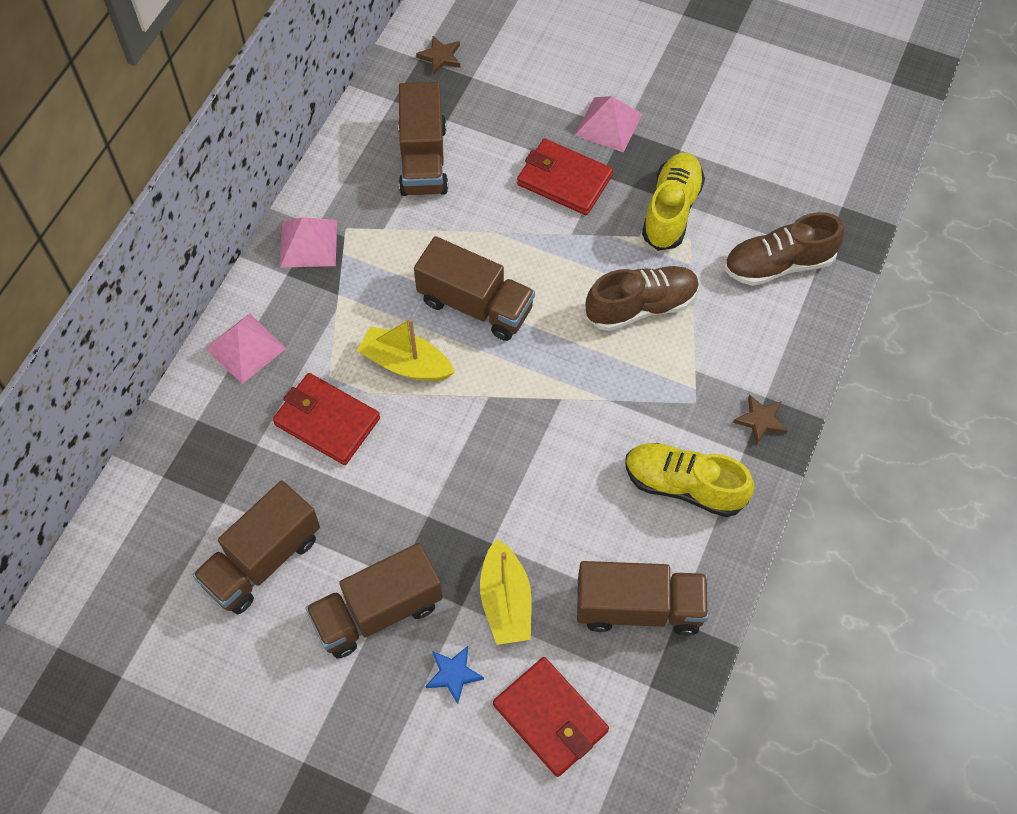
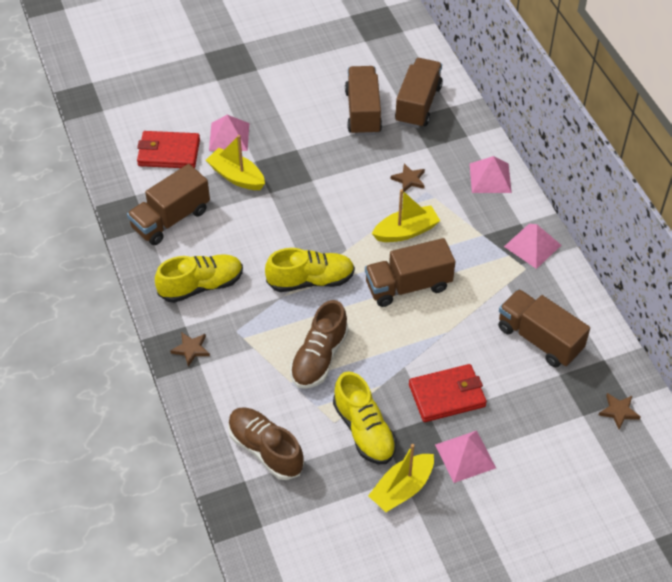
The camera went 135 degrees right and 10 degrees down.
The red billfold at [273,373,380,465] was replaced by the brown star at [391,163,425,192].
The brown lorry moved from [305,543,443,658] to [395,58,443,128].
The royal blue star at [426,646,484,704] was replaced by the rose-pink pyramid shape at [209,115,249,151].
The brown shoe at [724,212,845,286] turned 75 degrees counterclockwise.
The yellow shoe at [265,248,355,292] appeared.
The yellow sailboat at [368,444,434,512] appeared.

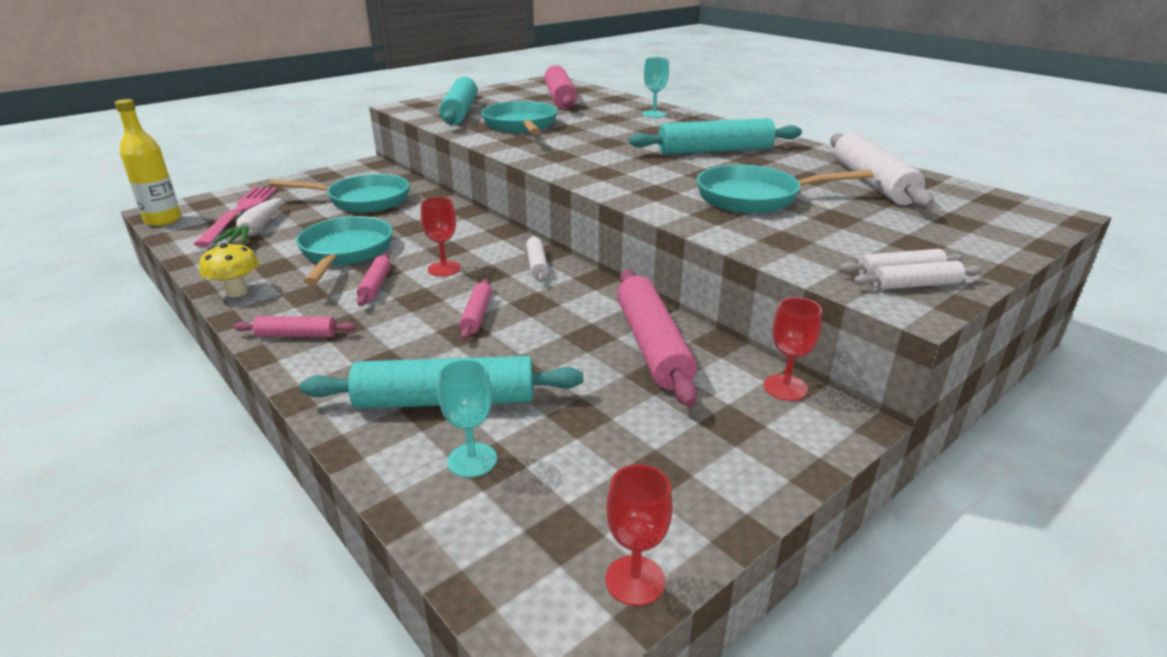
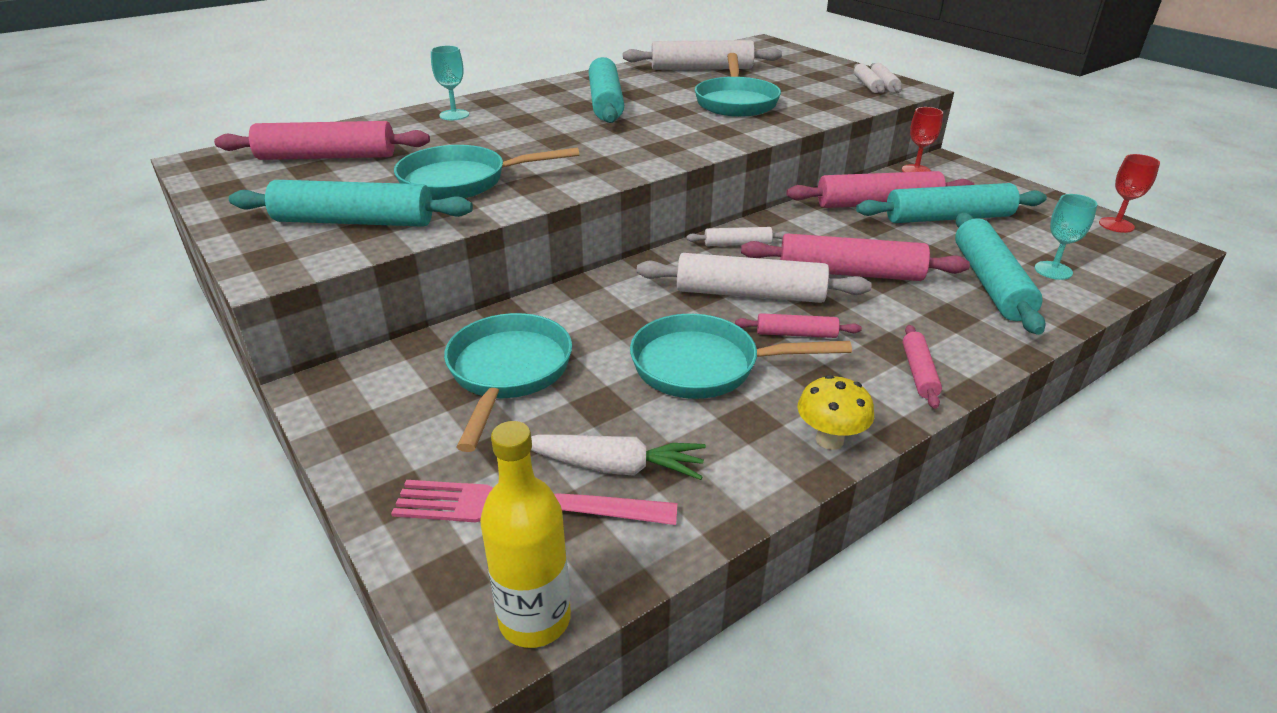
The camera went 85 degrees left and 5 degrees up.
The red chalice at [421,197,461,277] was replaced by the white dough roller at [637,253,871,303].
The rose-pink dough roller at [459,279,492,340] changed to 1.99 times the size.
The turquoise dough roller at [856,183,1047,223] appeared.

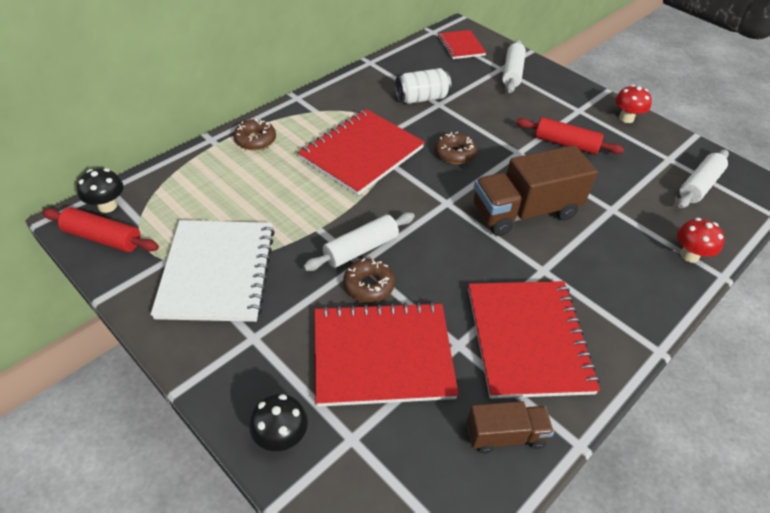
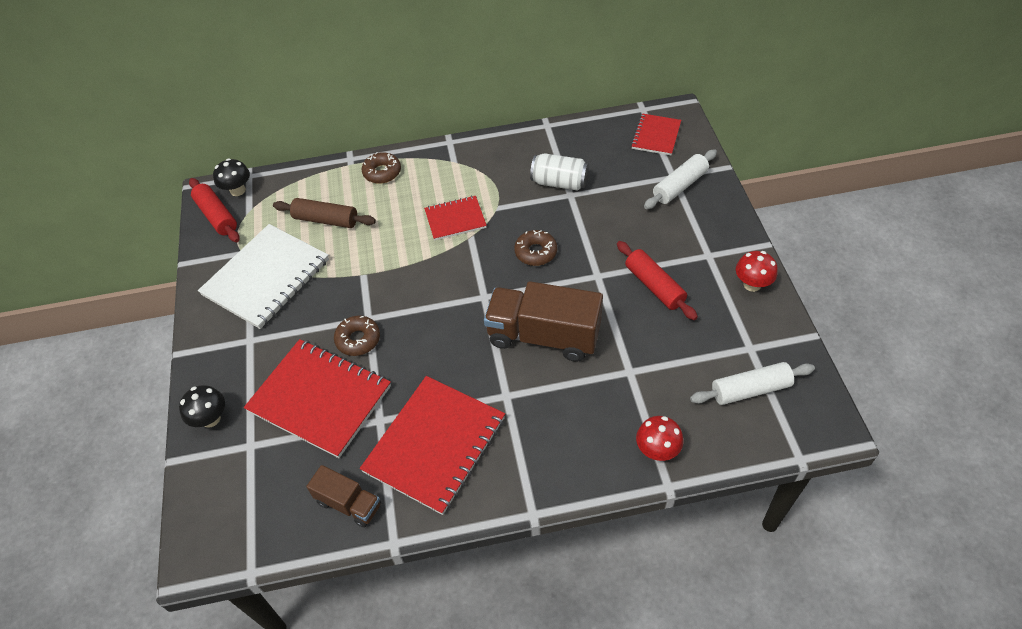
The camera went 40 degrees right and 5 degrees up.
The red notebook at [298,109,425,196] changed to 0.55 times the size.
The white dough roller at [303,212,415,271] disappeared.
The brown dough roller at [273,198,376,228] appeared.

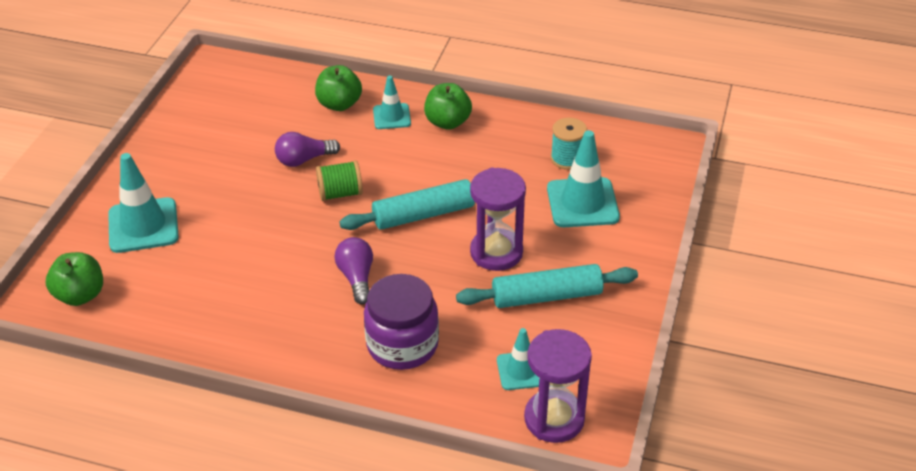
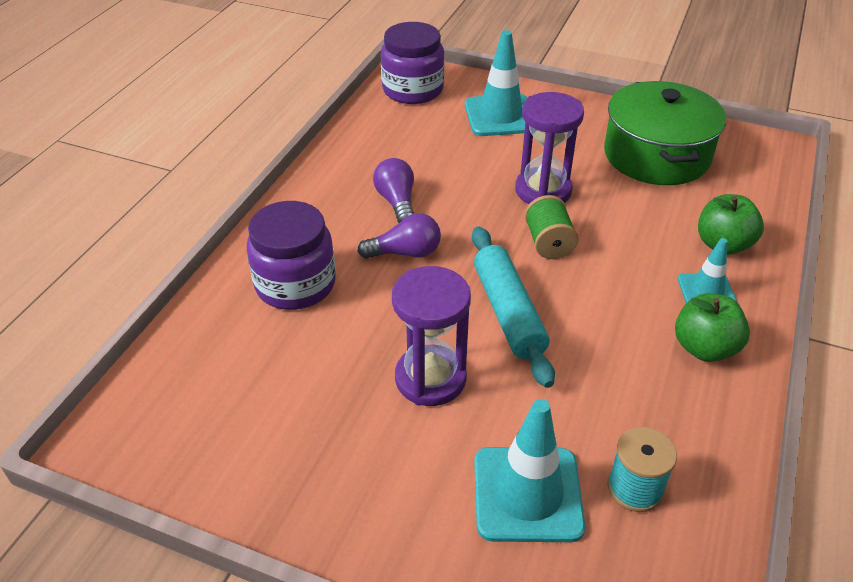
The camera went 95 degrees right and 0 degrees up.
The green toy apple at [46,252,103,306] was replaced by the violet jar at [381,22,445,104].
The violet lightbulb moved from [275,132,340,167] to [373,158,414,223].
The turquoise dough roller at [456,264,638,308] disappeared.
The turquoise road cone at [497,328,539,390] disappeared.
The violet sand timer moved from [524,329,592,443] to [515,92,584,204].
The green pot at [604,81,726,185] appeared.

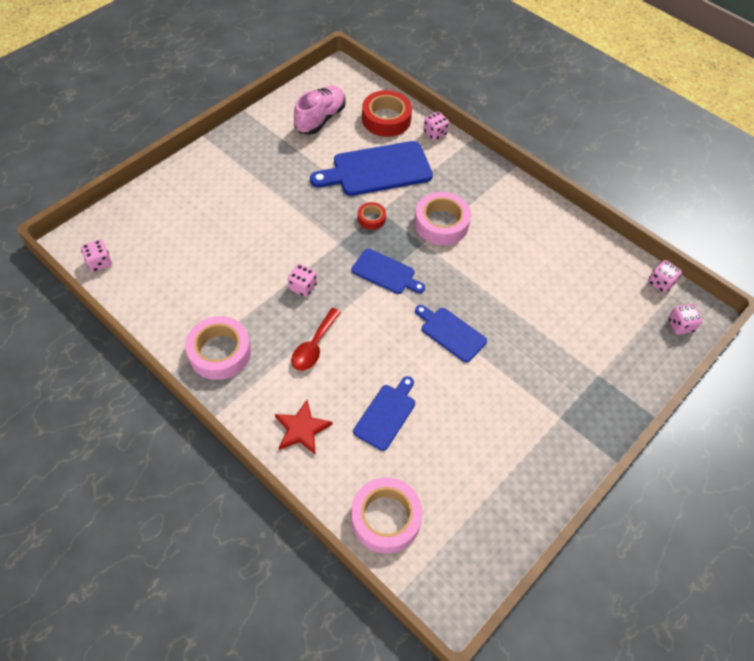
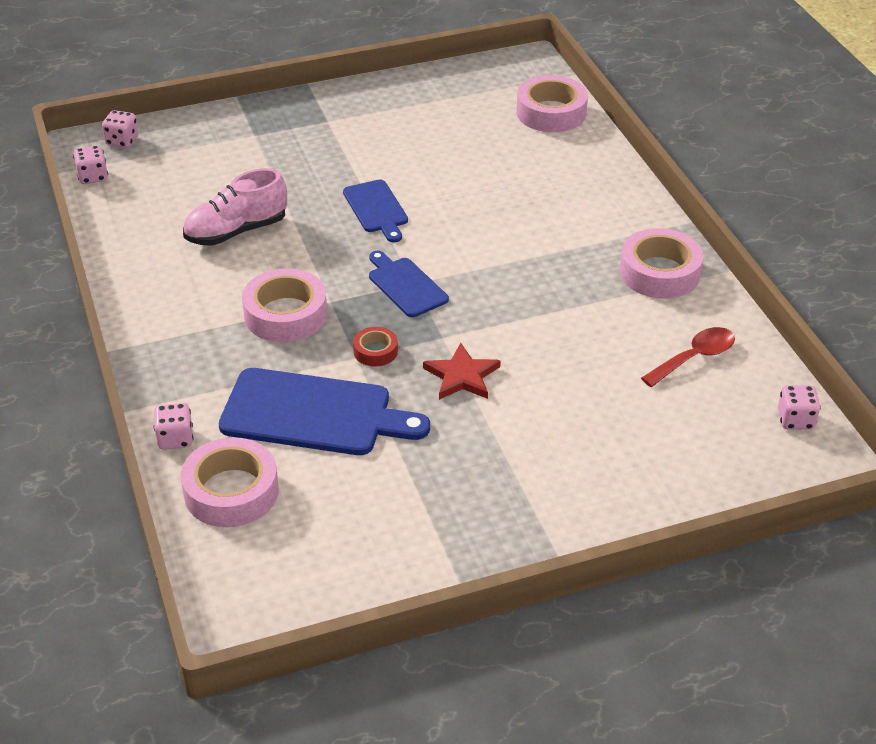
The camera went 150 degrees left and 15 degrees down.
The red star moved from [275,400,333,455] to [423,343,501,400].
The rose-pink game die at [288,264,317,297] disappeared.
The red teaspoon moved from [291,308,341,371] to [641,327,735,387].
The rose-pink shoe moved from [294,85,346,135] to [183,168,287,246].
The royal blue chopping board at [353,376,415,451] disappeared.
The red sticky tape at [362,90,412,137] became the rose-pink sticky tape at [181,437,279,527].

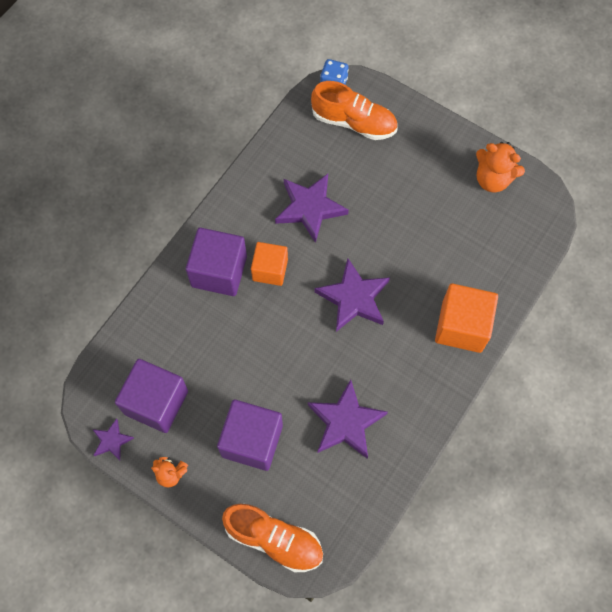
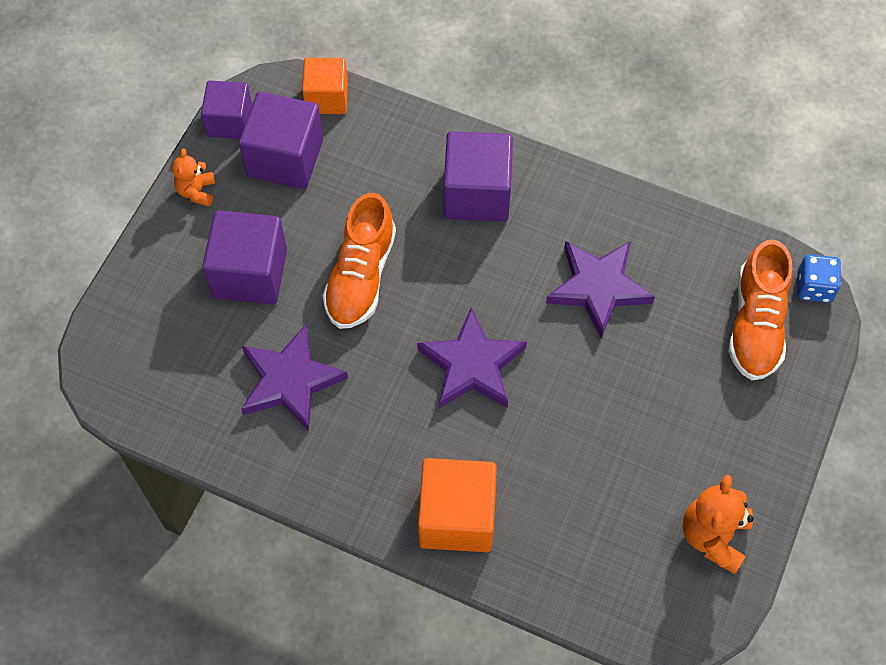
The camera went 80 degrees right and 5 degrees down.
The violet star at [92,418,134,460] was replaced by the violet solid cube at [201,80,252,139].
The bright orange shoe moved from [222,504,323,572] to [323,193,396,329].
The bright orange solid cube moved from [251,242,288,286] to [302,58,348,114].

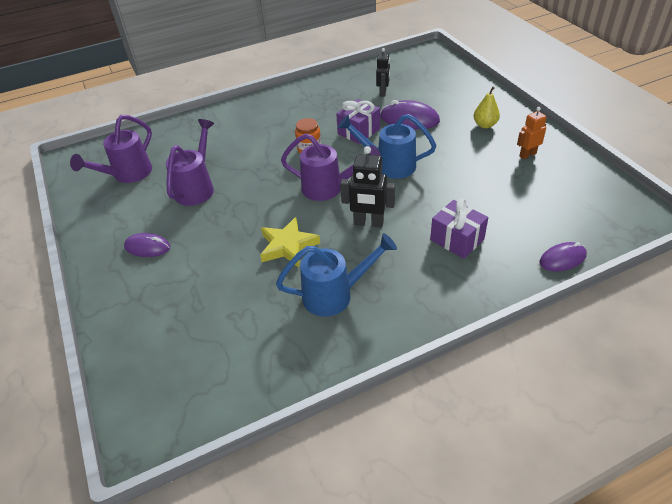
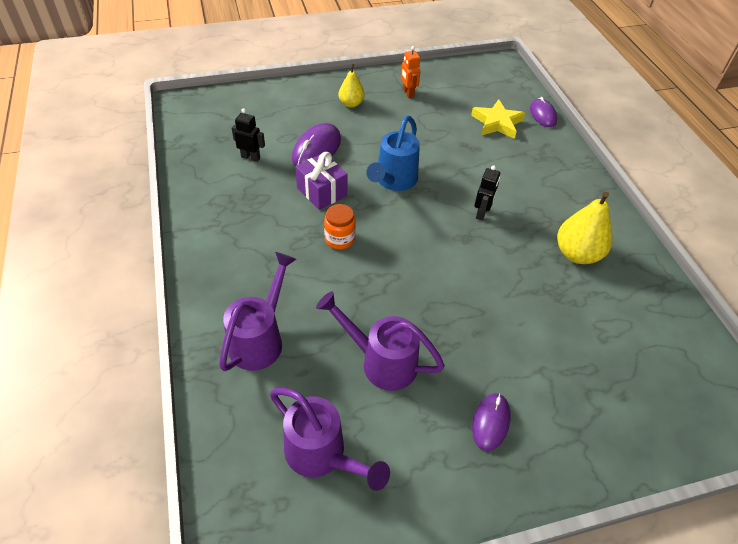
The camera went 85 degrees left and 5 degrees up.
The yellow star moved from [260,217,320,267] to [471,99,525,139].
The royal blue sprinkling can at [276,233,397,317] was replaced by the yellow pear at [557,192,613,264].
The violet sprinkling can moved from [281,134,381,201] to [219,252,296,371].
The black robot figure at [340,146,395,228] changed to 0.66 times the size.
The violet wrapped gift at [430,198,488,259] disappeared.

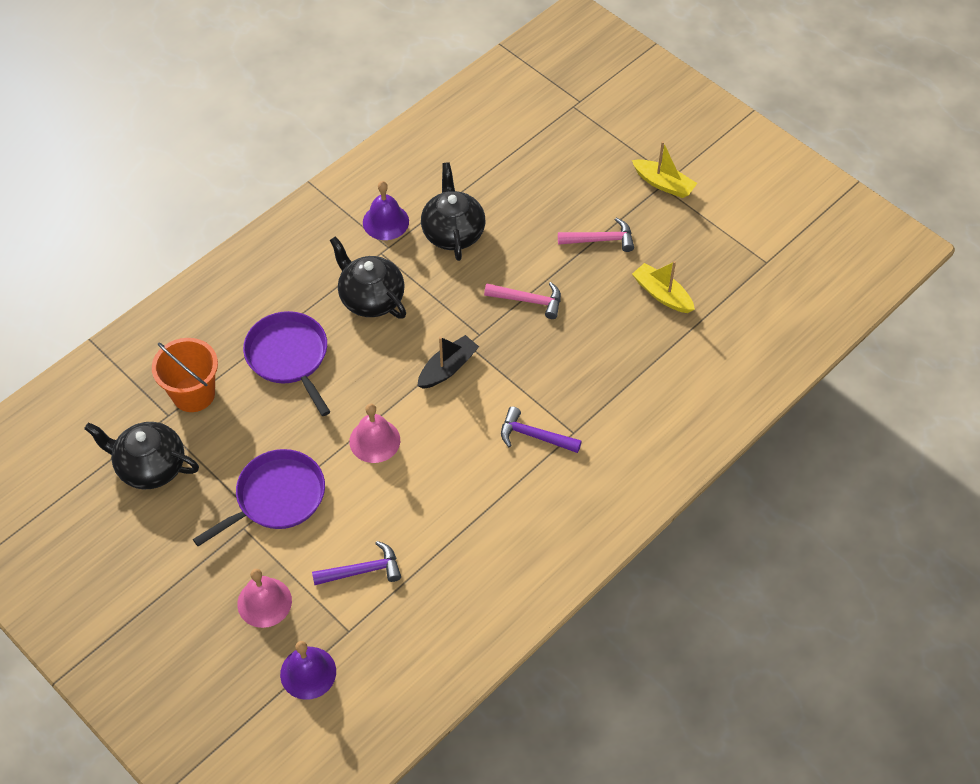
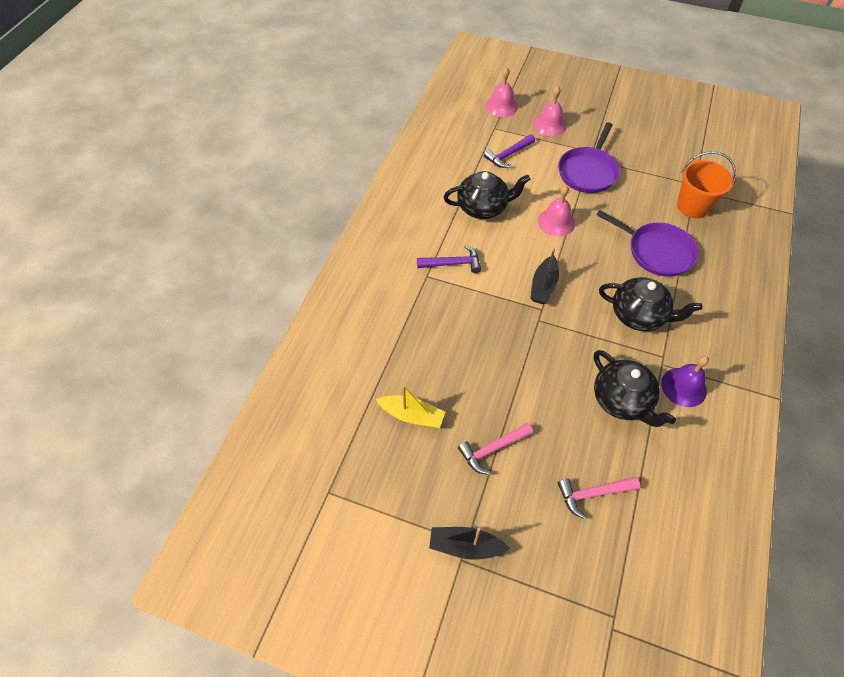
The camera went 155 degrees right and 0 degrees up.
The black tea pot moved from [84,422,199,489] to [444,171,530,219].
The violet bell at [280,641,336,700] became the rose-pink bell at [485,67,518,117].
The rose-pink carpenter's hammer moved from [484,282,561,319] to [558,477,640,519].
The yellow sailboat at [632,141,697,198] became the black sailboat at [429,527,510,560].

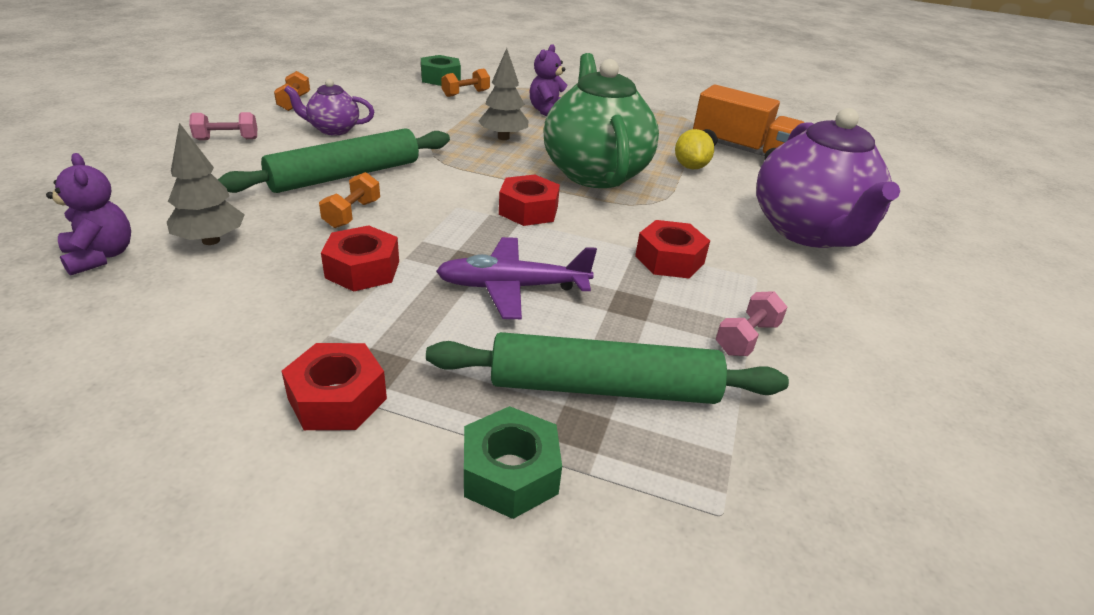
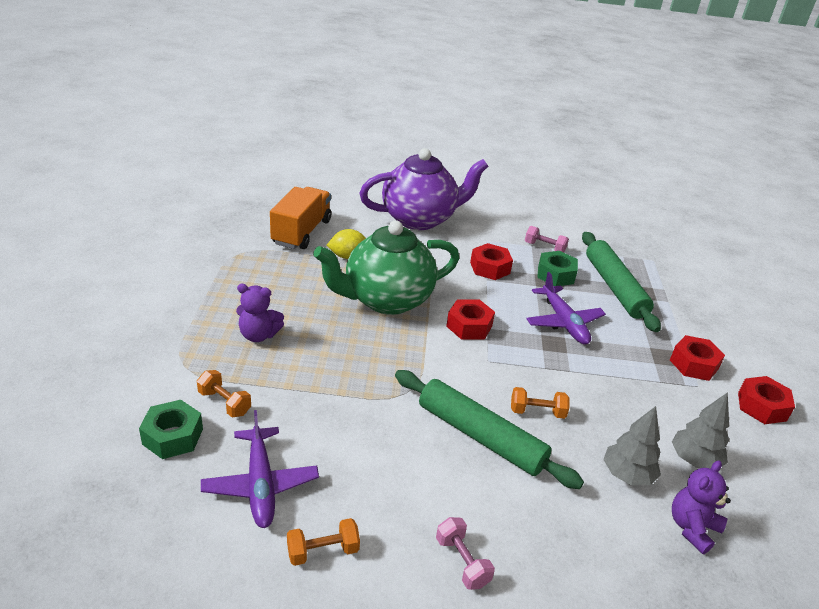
The camera went 105 degrees left and 0 degrees up.
The violet tea pot at [284,79,375,135] disappeared.
The red hexagon nut moved from [321,225,399,292] to [738,376,795,424].
The green hexagon nut moved from [464,406,562,519] to [537,251,578,286].
The gray toy tree moved from [478,48,528,140] to [672,392,729,469].
The violet plane at [201,410,319,528] appeared.

